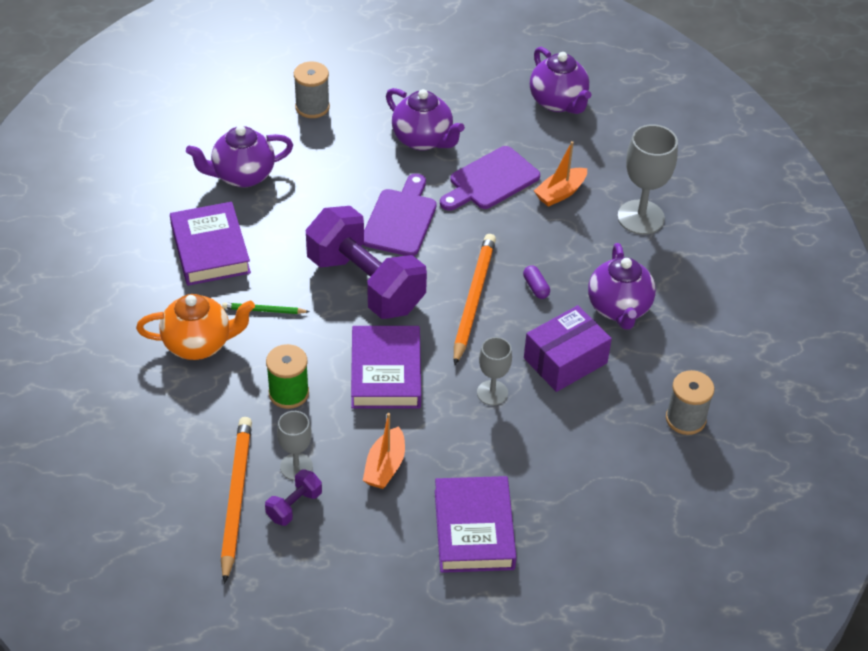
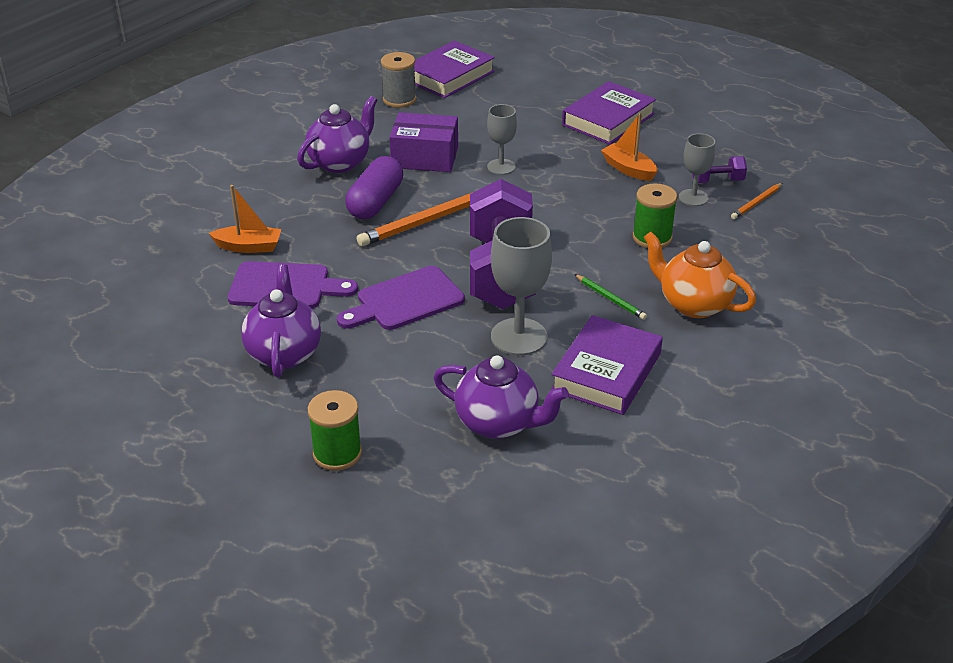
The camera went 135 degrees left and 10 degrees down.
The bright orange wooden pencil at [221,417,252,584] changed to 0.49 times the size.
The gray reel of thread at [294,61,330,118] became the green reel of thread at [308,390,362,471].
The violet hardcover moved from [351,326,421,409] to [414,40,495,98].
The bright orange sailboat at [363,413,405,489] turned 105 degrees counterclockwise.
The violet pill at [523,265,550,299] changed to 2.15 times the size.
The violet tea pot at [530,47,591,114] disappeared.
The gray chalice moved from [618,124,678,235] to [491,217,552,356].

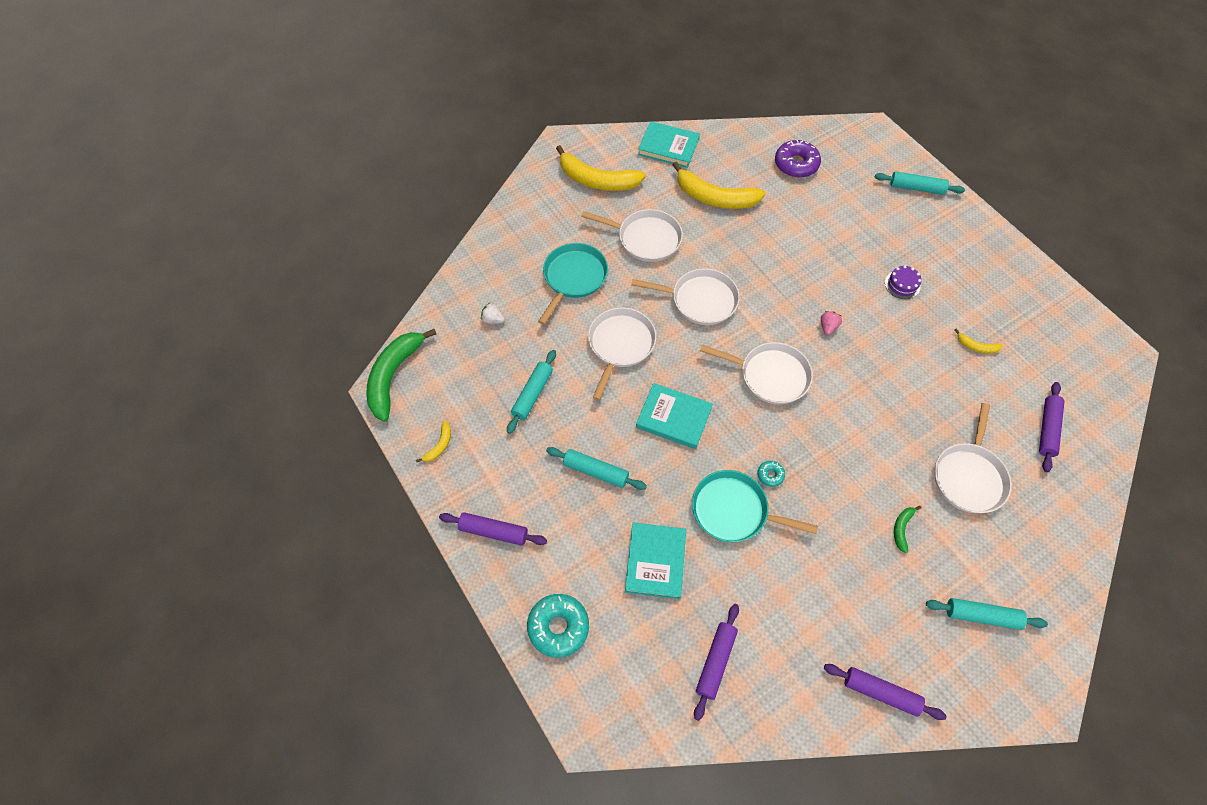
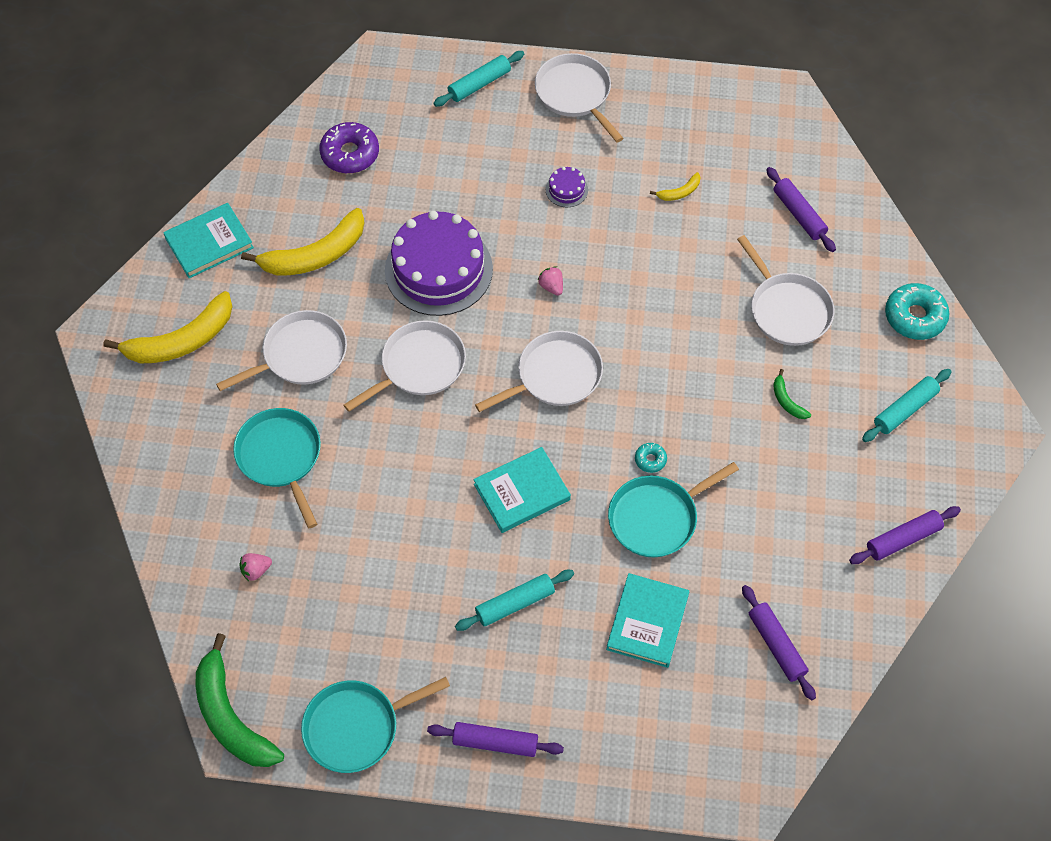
The camera went 50 degrees left and 0 degrees up.
The yellow toy banana at [416,421,451,462] was replaced by the turquoise frying pan at [301,677,450,773].
The violet dough roller at [439,512,547,546] turned 45 degrees clockwise.
The white strawberry at [481,303,505,324] became the rose-pink strawberry at [240,553,272,581].
The turquoise dough roller at [507,350,556,434] disappeared.
The turquoise donut moved from [527,594,589,658] to [885,283,949,340].
The white frying pan moved from [588,307,656,400] to [535,53,623,142].
The turquoise hardcover at [625,523,686,599] turned 60 degrees clockwise.
The violet cake at [385,211,493,316] appeared.

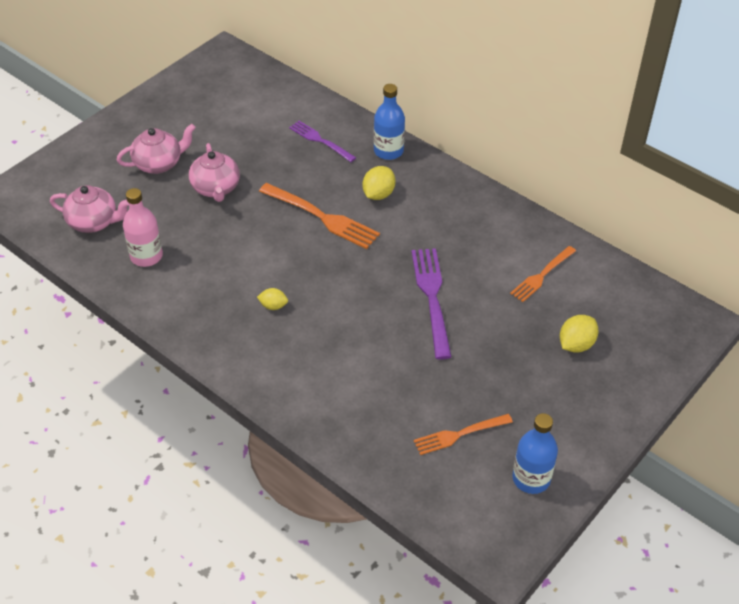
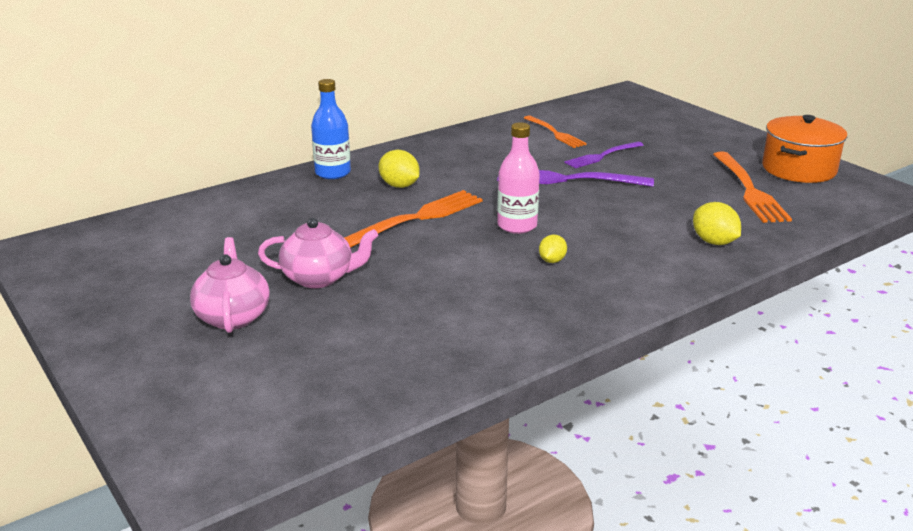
The camera went 75 degrees left and 20 degrees down.
The rose-pink tea pot at [50,185,129,233] disappeared.
The rose-pink bottle moved from [123,188,163,267] to [497,122,540,234].
The violet fork moved from [289,121,356,162] to [564,142,644,168].
The bright orange fork at [414,414,513,455] changed to 1.56 times the size.
The royal blue bottle at [513,413,558,494] was replaced by the bright orange pot at [762,115,847,183].
The yellow toy lemon moved from [560,315,598,353] to [693,202,741,245].

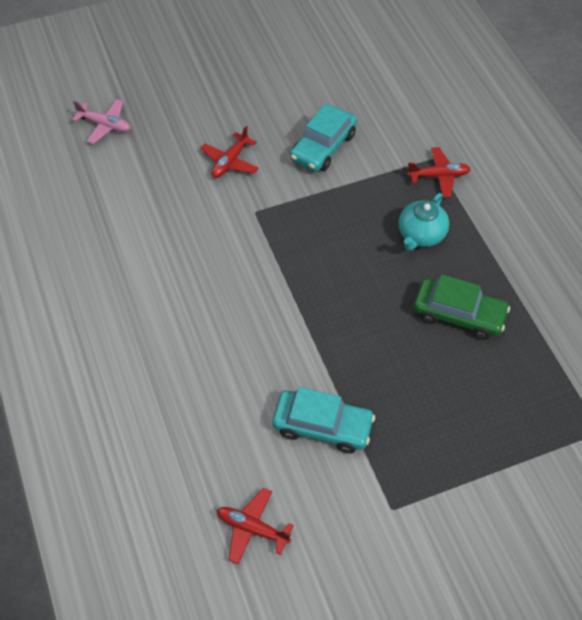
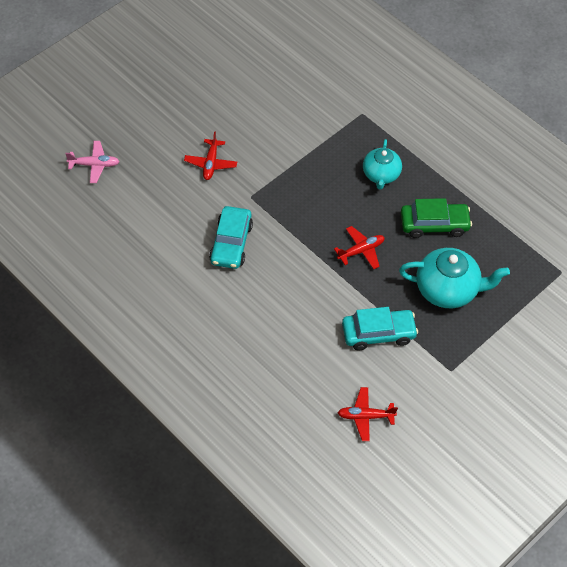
The camera went 25 degrees left and 0 degrees up.
The turquoise automobile moved from [290,104,357,172] to [209,206,253,269].
The red plane moved from [407,147,471,197] to [334,226,385,269].
The turquoise tea pot at [399,248,510,308] appeared.

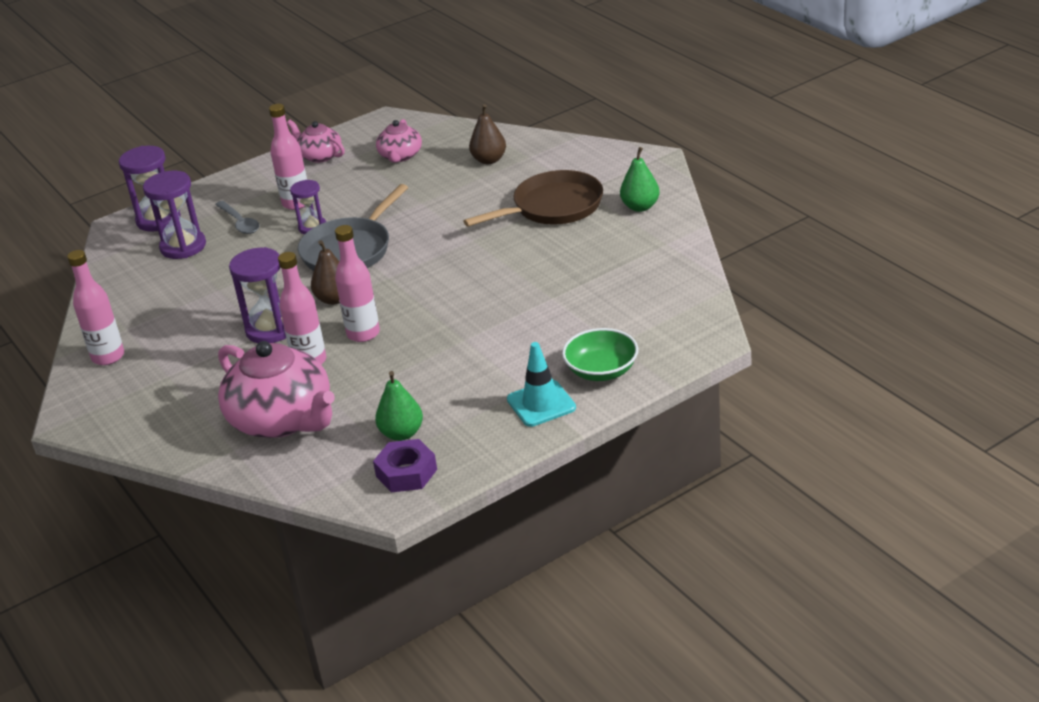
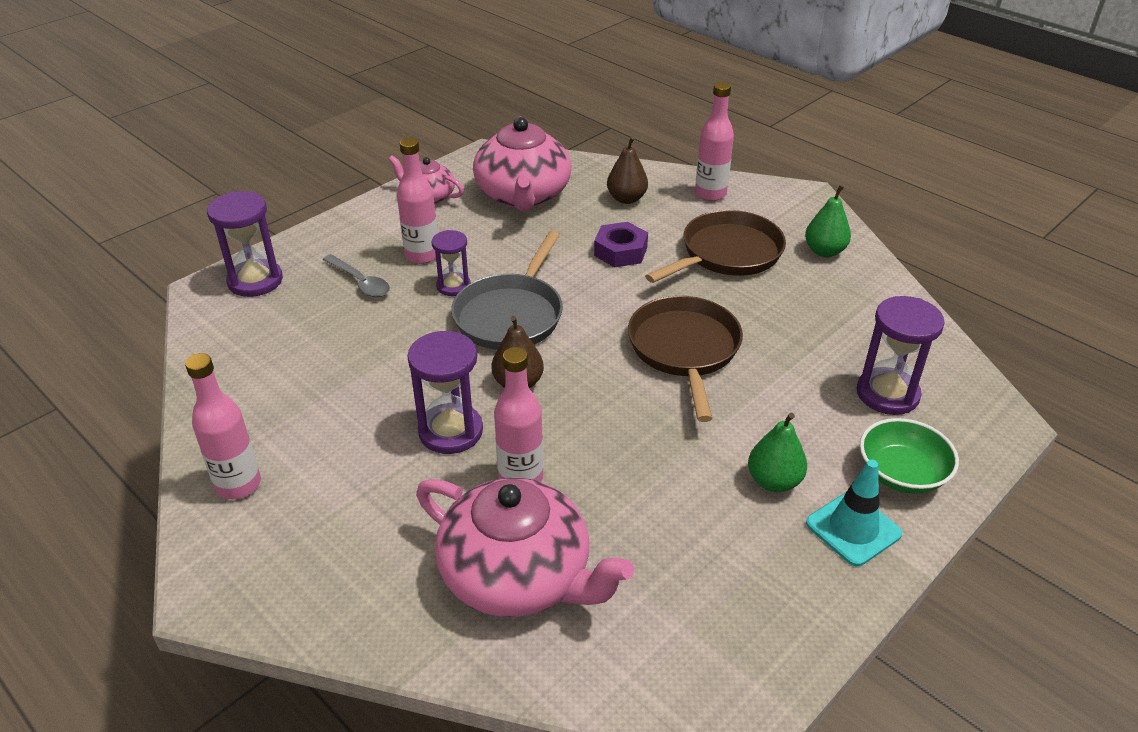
The camera went 15 degrees left and 5 degrees up.
The violet sand timer moved from [143,171,206,259] to [857,296,945,415].
The rose-pink bottle moved from [335,225,380,342] to [695,82,734,201].
The violet hexagon nut moved from [373,439,437,493] to [594,222,648,267].
The green pear moved from [375,371,423,441] to [748,413,807,492].
The rose-pink tea pot at [376,119,422,163] changed to 1.89 times the size.
The brown frying pan at [628,296,743,422] appeared.

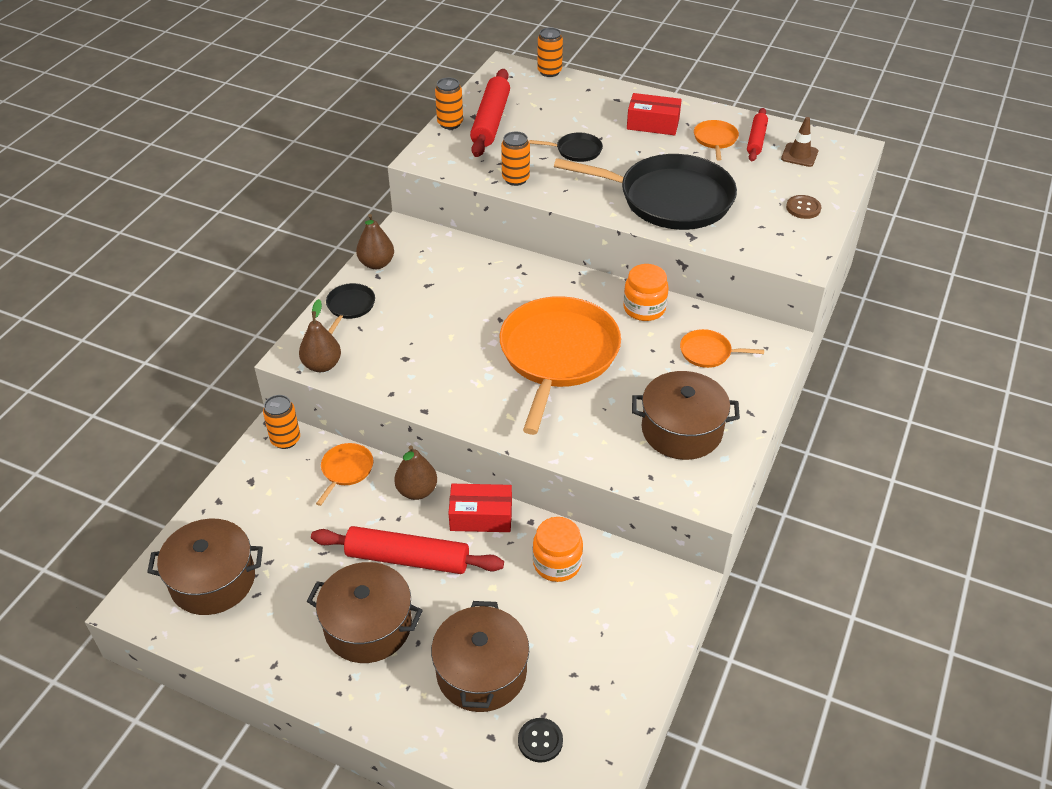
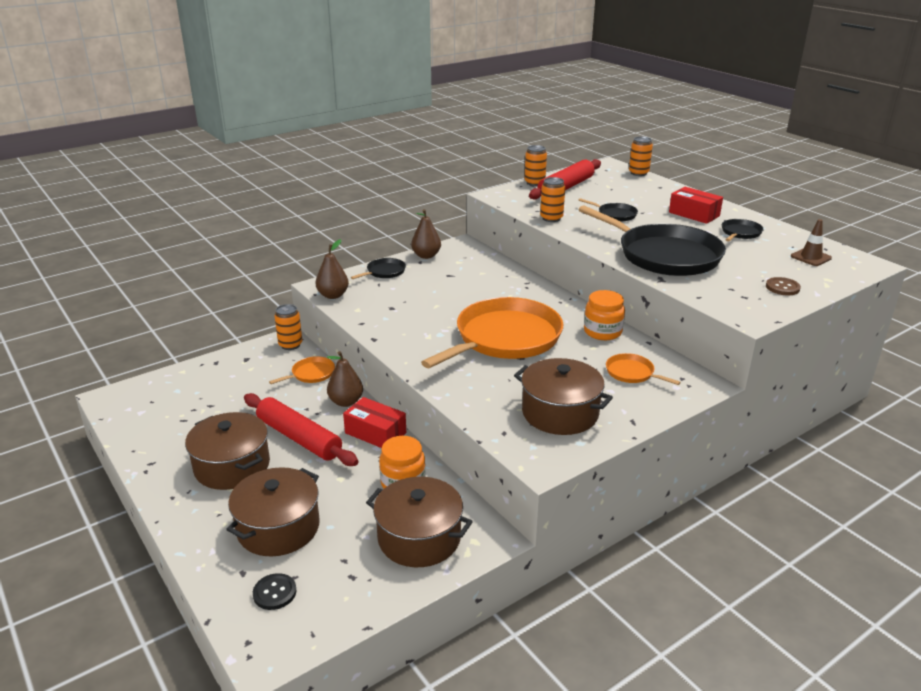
The camera went 30 degrees right and 15 degrees down.
The brown pot moved from [147,519,263,615] to [366,477,473,567].
The bright orange frying pan at [694,120,739,161] became the black frying pan at [722,219,764,241].
The red dough roller at [747,108,768,161] disappeared.

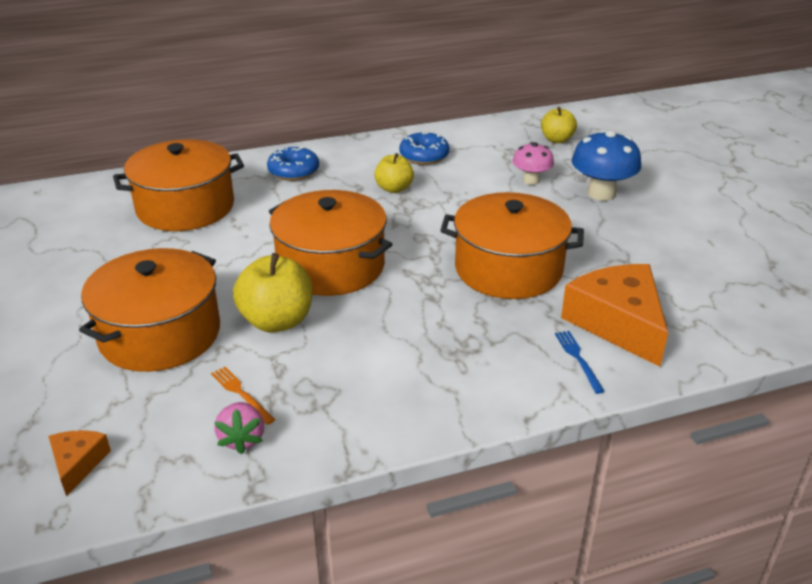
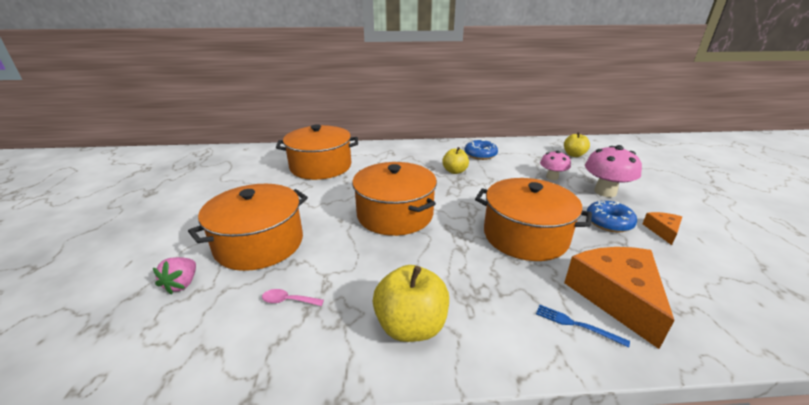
The camera went 15 degrees right and 5 degrees down.
The bright orange cheese moved from [48,430,111,497] to [643,212,682,245].
The bright orange fork at [211,367,275,425] was replaced by the rose-pink teaspoon at [262,289,324,306].
The rose-pink strawberry moved from [214,402,264,454] to [153,257,196,295].
The yellow toy apple moved from [233,253,312,333] to [373,265,449,342].
The royal blue donut moved from [267,147,319,181] to [587,201,637,232].
The royal blue fork at [555,331,605,394] turned 60 degrees counterclockwise.
The royal blue fungus at [572,130,641,201] became the rose-pink fungus at [585,145,642,197].

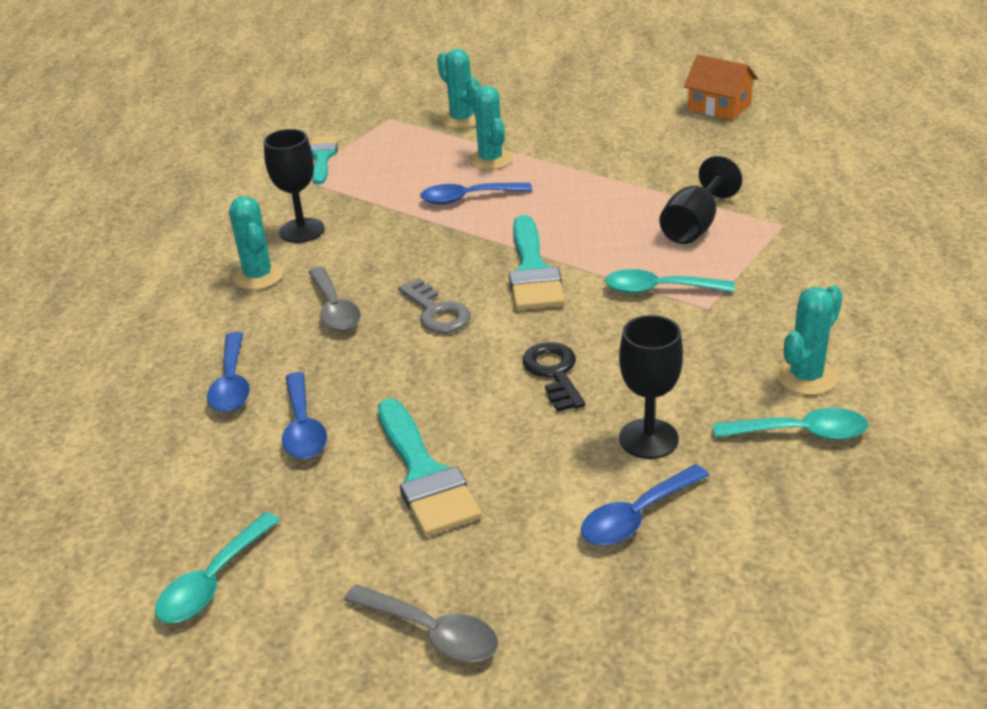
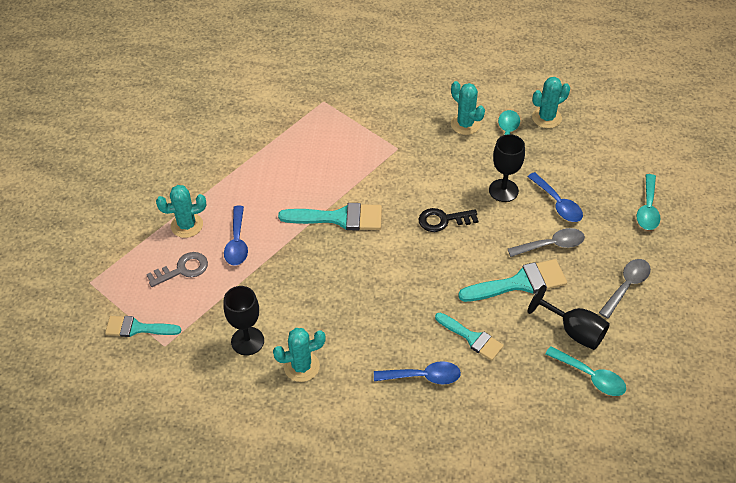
The camera went 85 degrees left and 15 degrees up.
The royal blue teaspoon at [282,372,327,459] was replaced by the turquoise brush at [435,313,504,361].
The gray teaspoon moved from [309,267,361,331] to [508,228,585,257].
The gray door key moved from [398,278,471,333] to [146,252,208,287].
The turquoise cactus moved from [437,48,480,129] to [532,77,570,128].
The turquoise teaspoon moved from [605,269,735,294] to [636,174,660,230].
The black chalice moved from [659,156,742,244] to [527,285,610,350].
The bright orange house at [684,54,758,120] disappeared.

